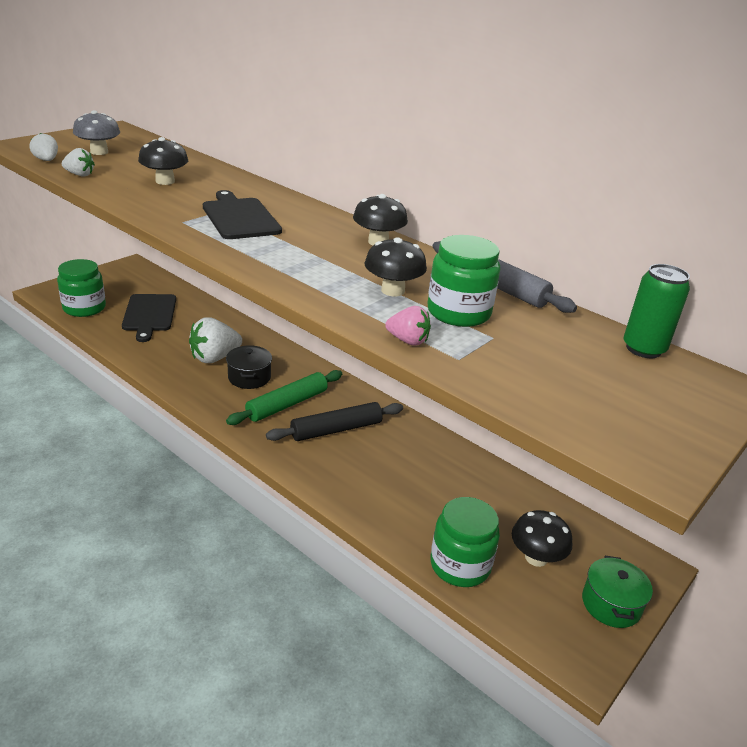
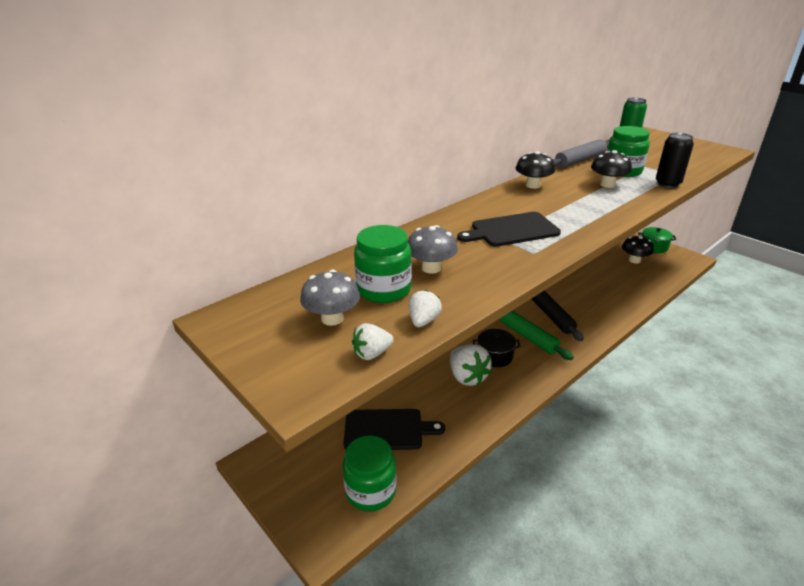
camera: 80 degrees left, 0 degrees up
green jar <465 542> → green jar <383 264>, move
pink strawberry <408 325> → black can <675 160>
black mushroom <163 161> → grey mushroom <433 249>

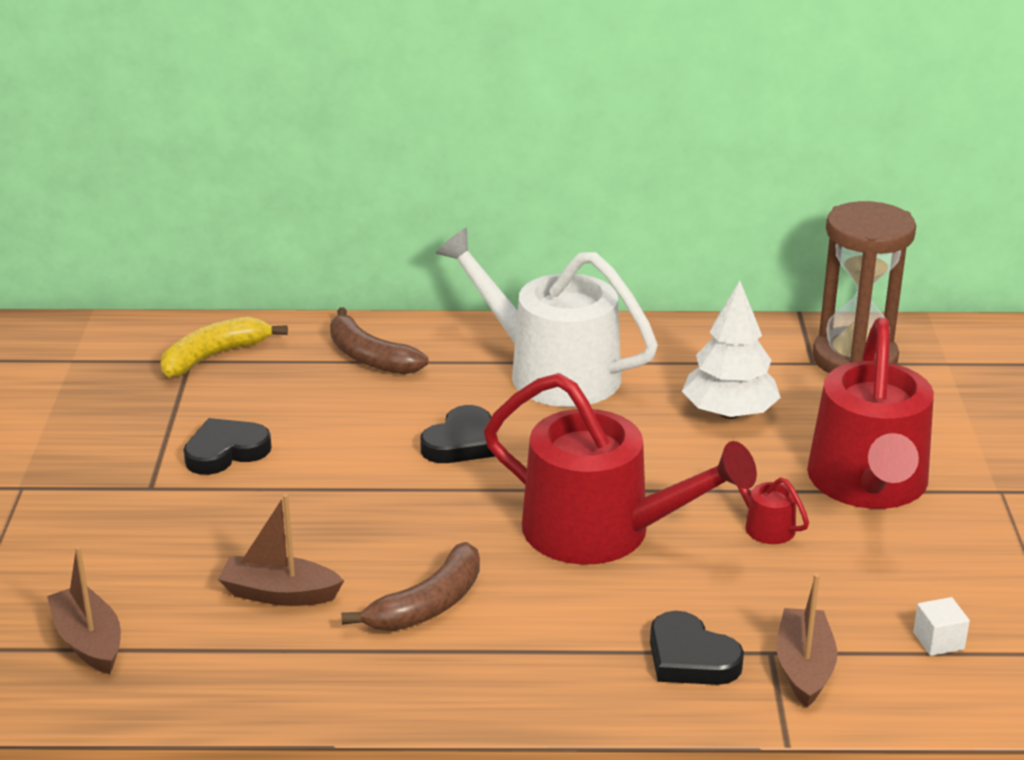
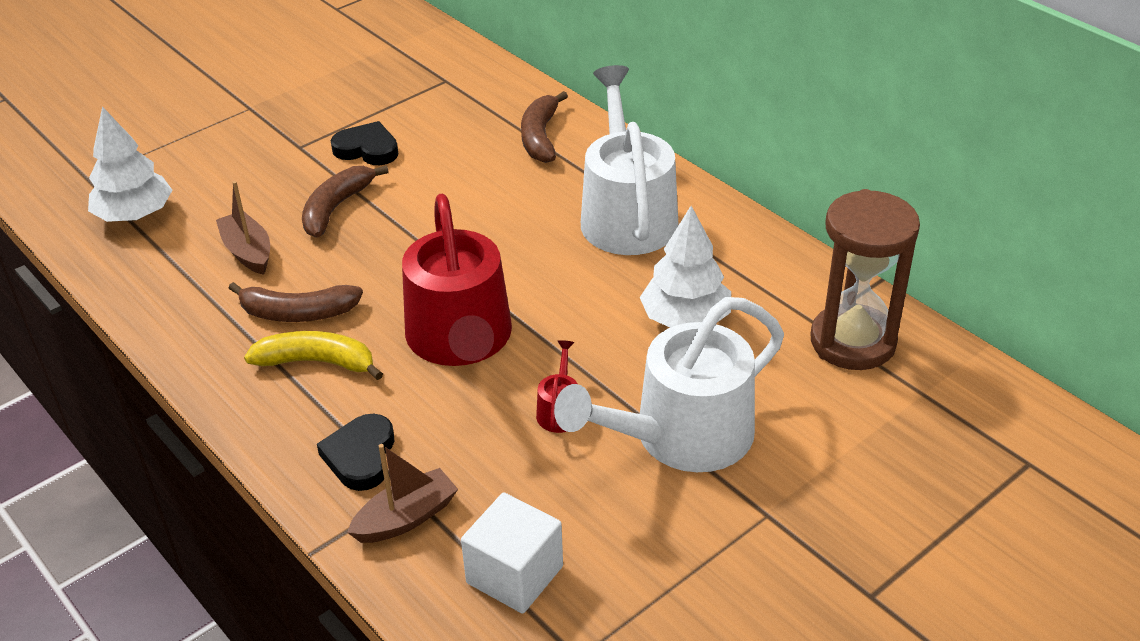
camera: 50 degrees right, 10 degrees up
black heart <457 434> → -
- → brown banana <345 201>
yellow banana <224 347> → yellow banana <313 355>, move
brown boat <84 610> → white tree <130 164>
red watering can <870 413> → white watering can <669 384>
white cube <941 626> → white cube <512 553>, x1.96

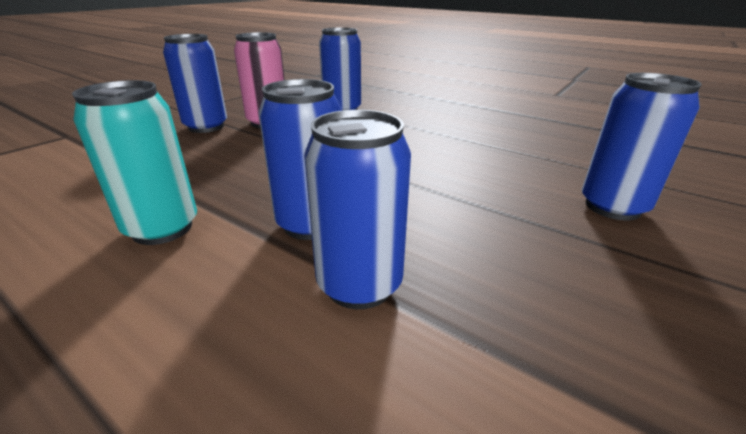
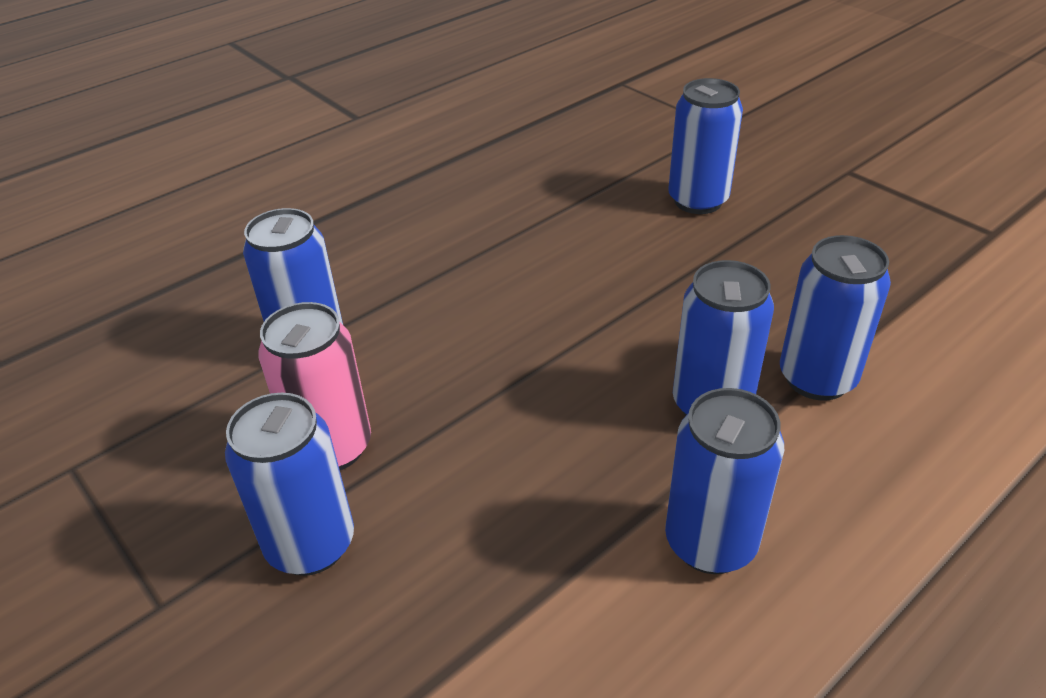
camera: 75 degrees left, 10 degrees up
turquoise can <134 162> → blue can <724 481>

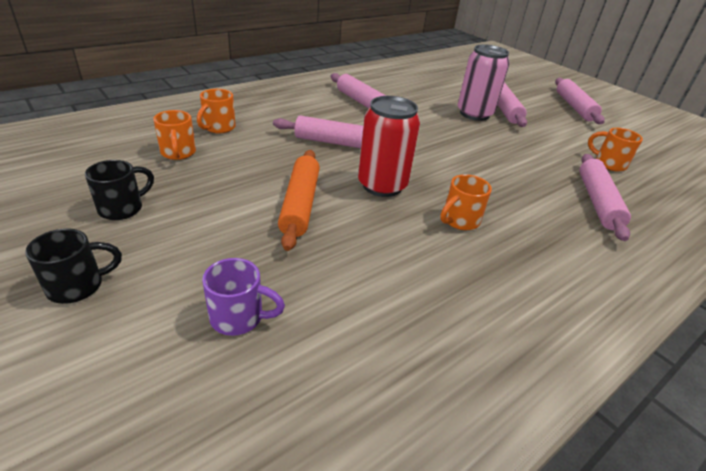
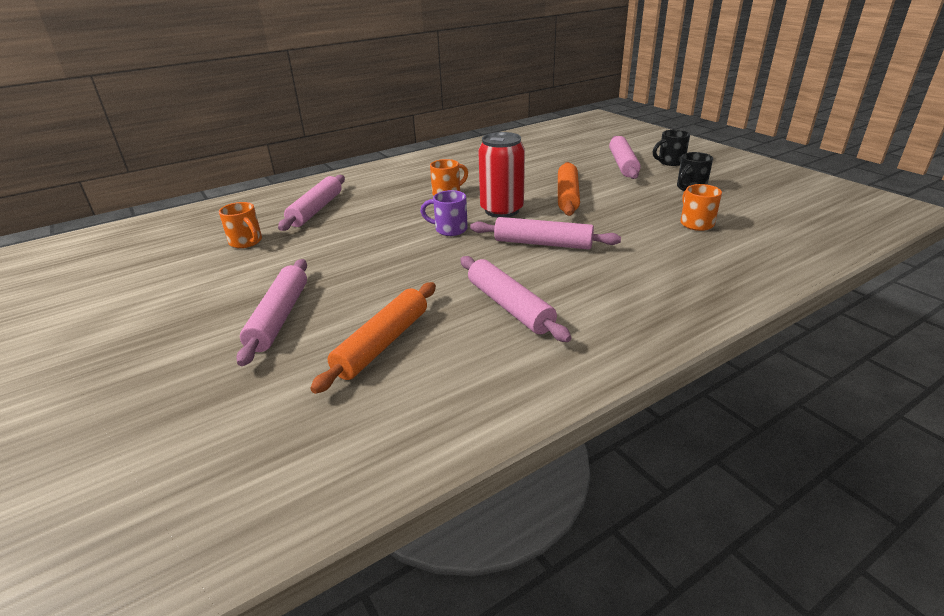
camera: 170 degrees left, 5 degrees down
orange mug <216 111> → -
pink can <483 82> → -
- → orange rolling pin <373 338>
purple mug <243 297> → purple mug <444 213>, move
pink rolling pin <580 101> → pink rolling pin <625 157>, move

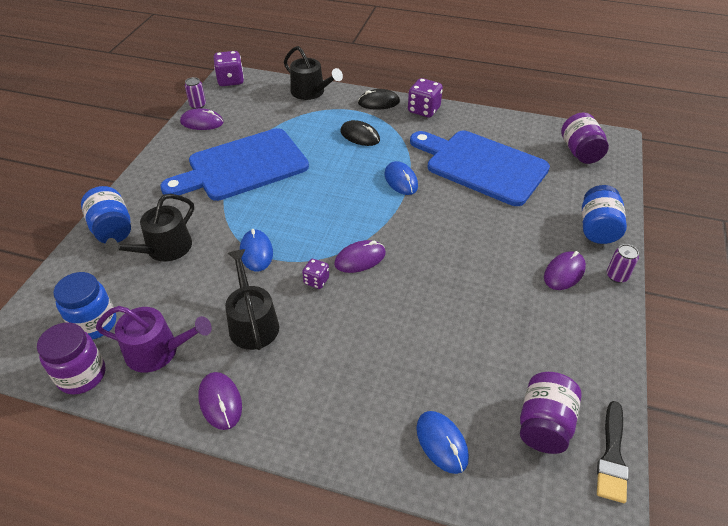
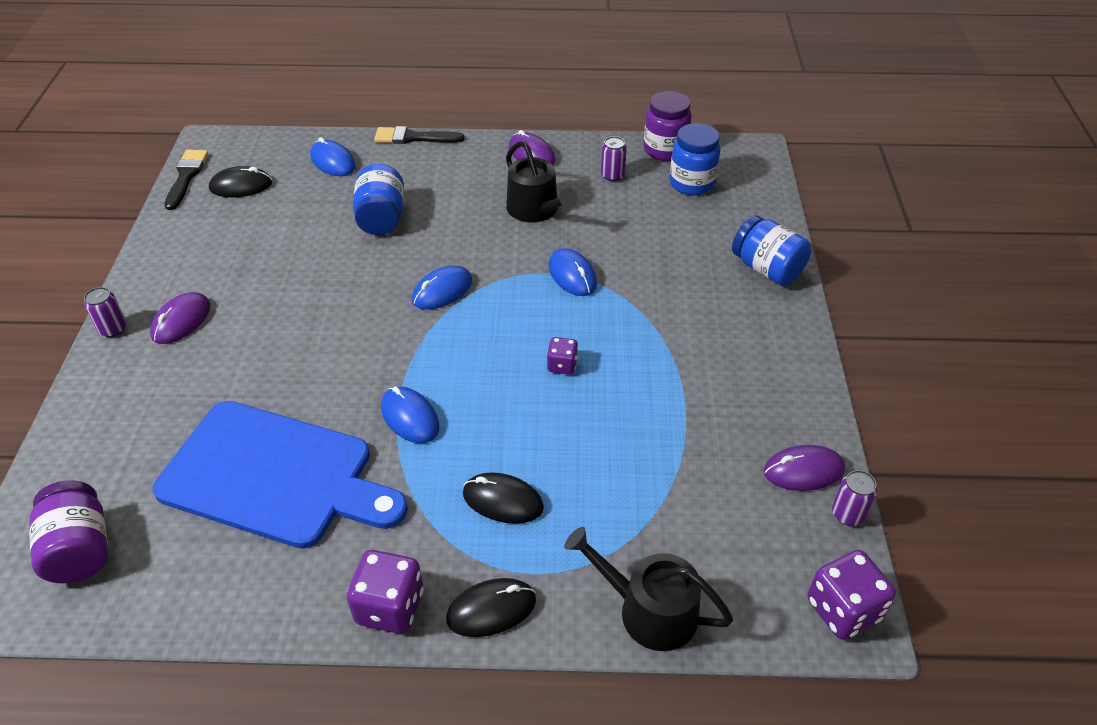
camera: 165 degrees right, 0 degrees up
black watering can <149 227> → -
blue cutting board <234 164> → -
- → black brush <419 135>
purple dice <315 274> → purple dice <562 356>, move
blue jar <604 214> → blue jar <378 199>, move
purple watering can <154 339> → purple can <614 158>
purple jar <550 413> → black mouse <240 181>
purple mouse <360 256> → blue mouse <442 288>

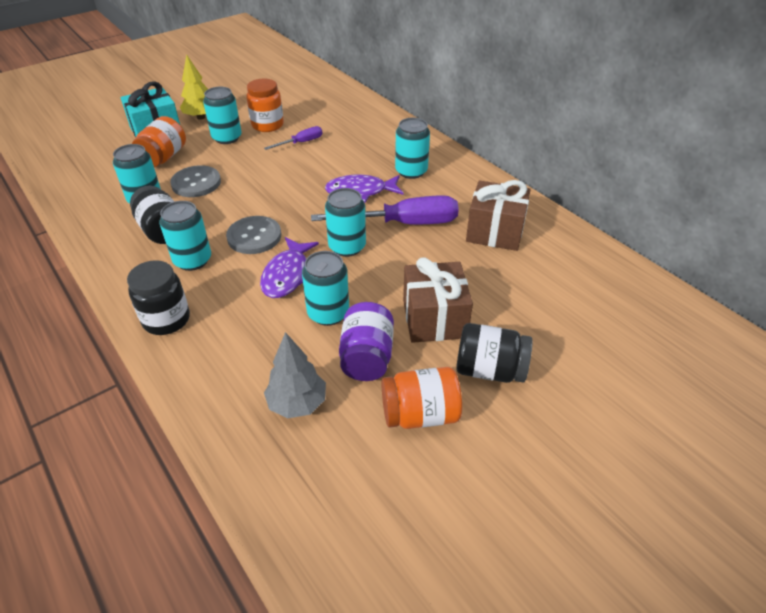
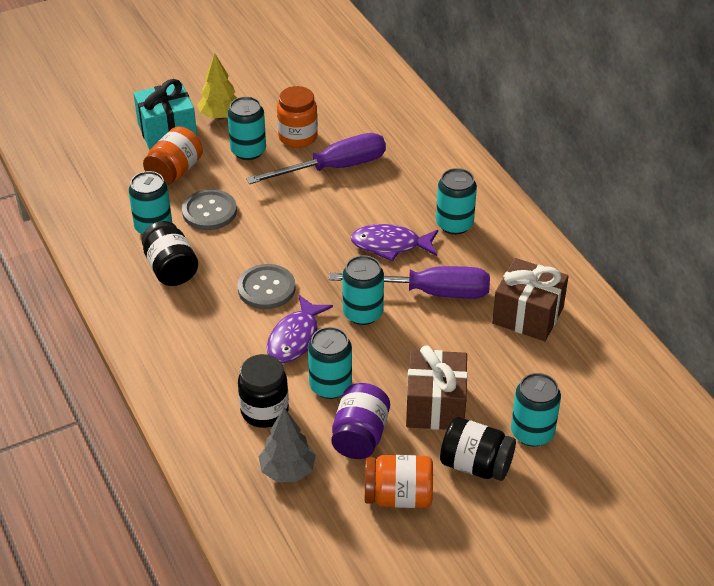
camera: 10 degrees right, 0 degrees up
black jar <158 297> → black jar <263 391>, move
turquoise can <185 236> → turquoise can <536 409>, move
purple screwdriver <293 138> → purple screwdriver <316 158>, x1.95

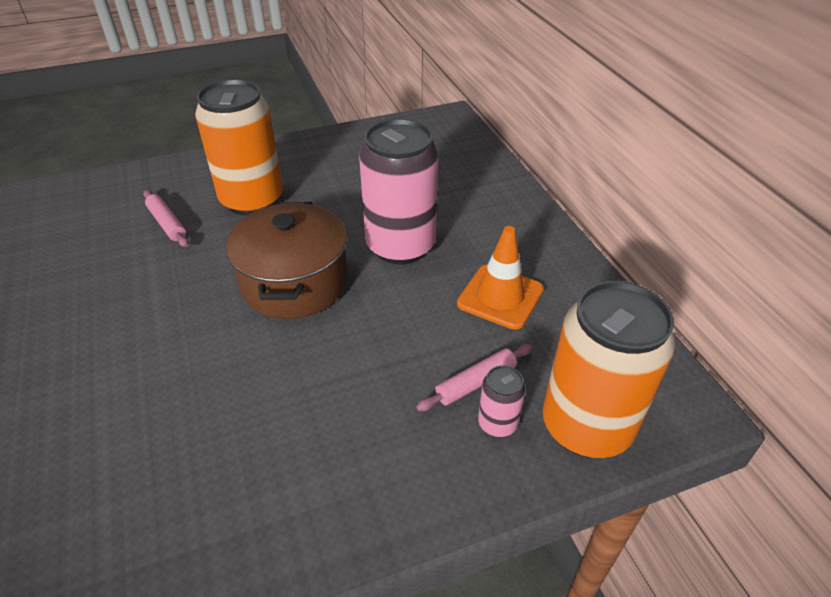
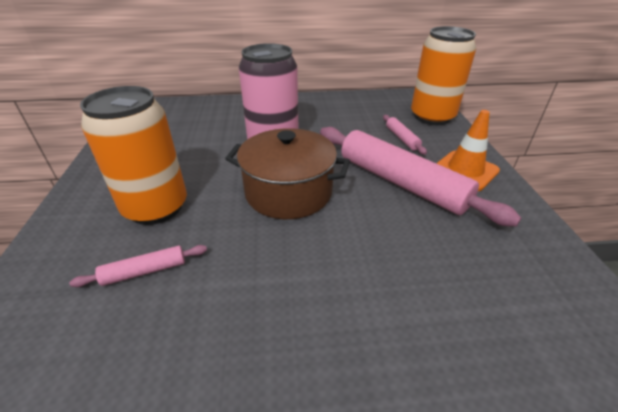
camera: 75 degrees left, 5 degrees down
pink can <502 401> → -
- → pink rolling pin <420 177>
orange traffic cone <500 278> → orange traffic cone <468 150>, move

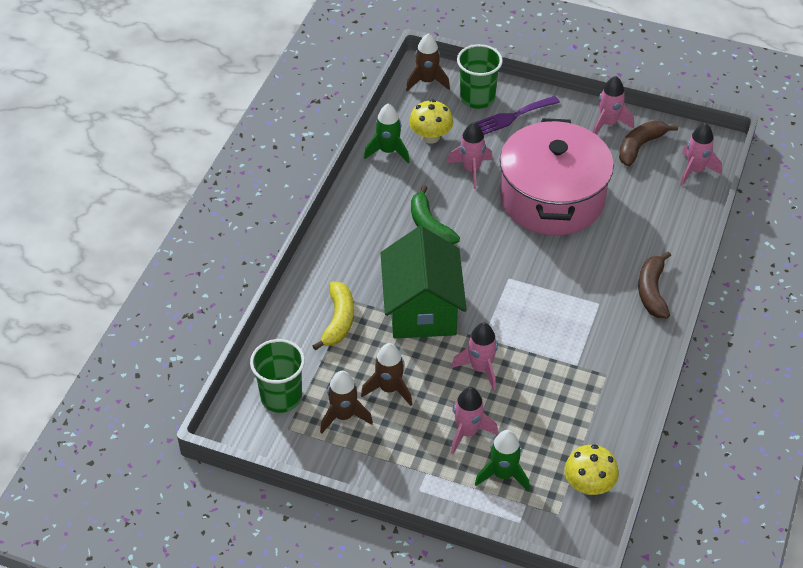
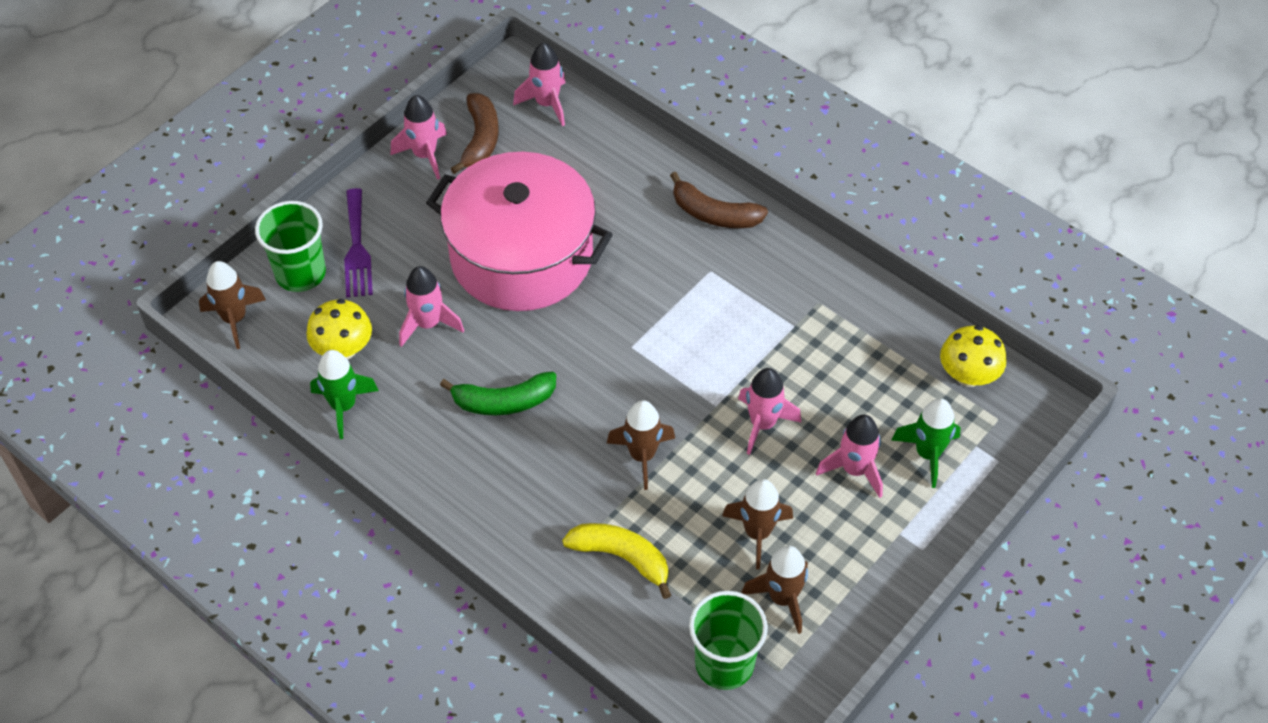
camera: 70 degrees left, 5 degrees up
green house <424 282> → brown rocket <641 445>
brown banana <648 144> → brown banana <475 133>, 150 degrees counterclockwise

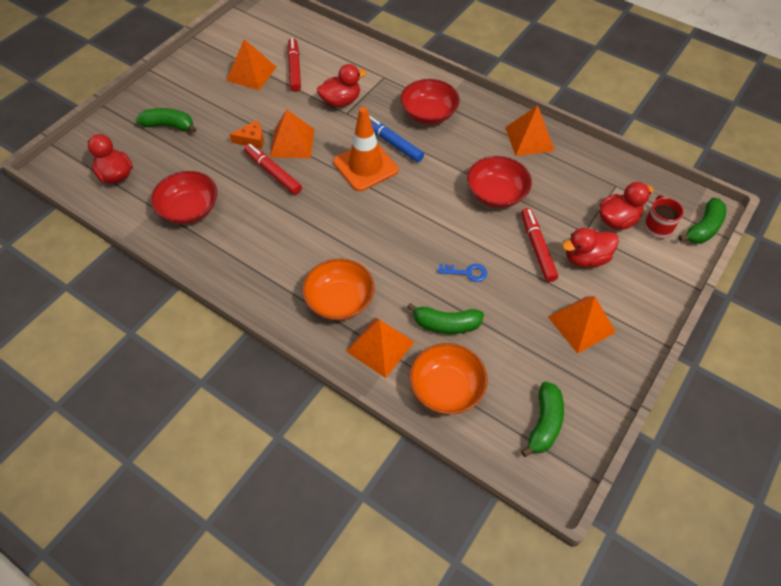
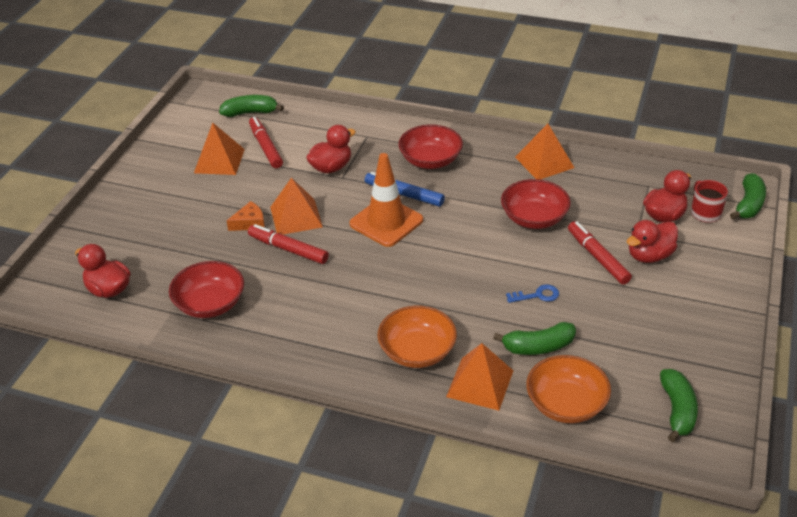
camera: 15 degrees left, 15 degrees down
orange pyramid <582 325> → -
green banana <166 120> → green banana <251 106>, move

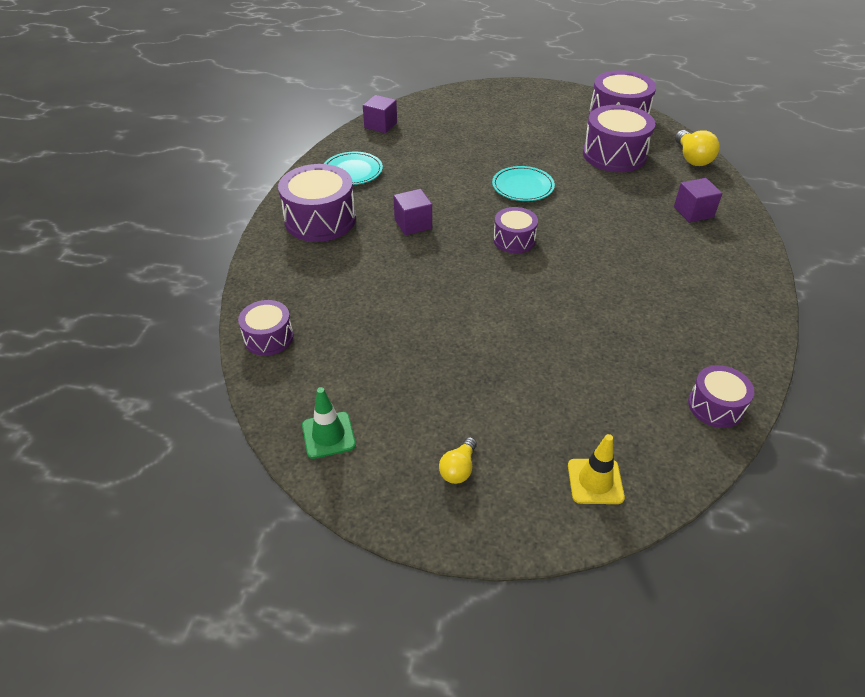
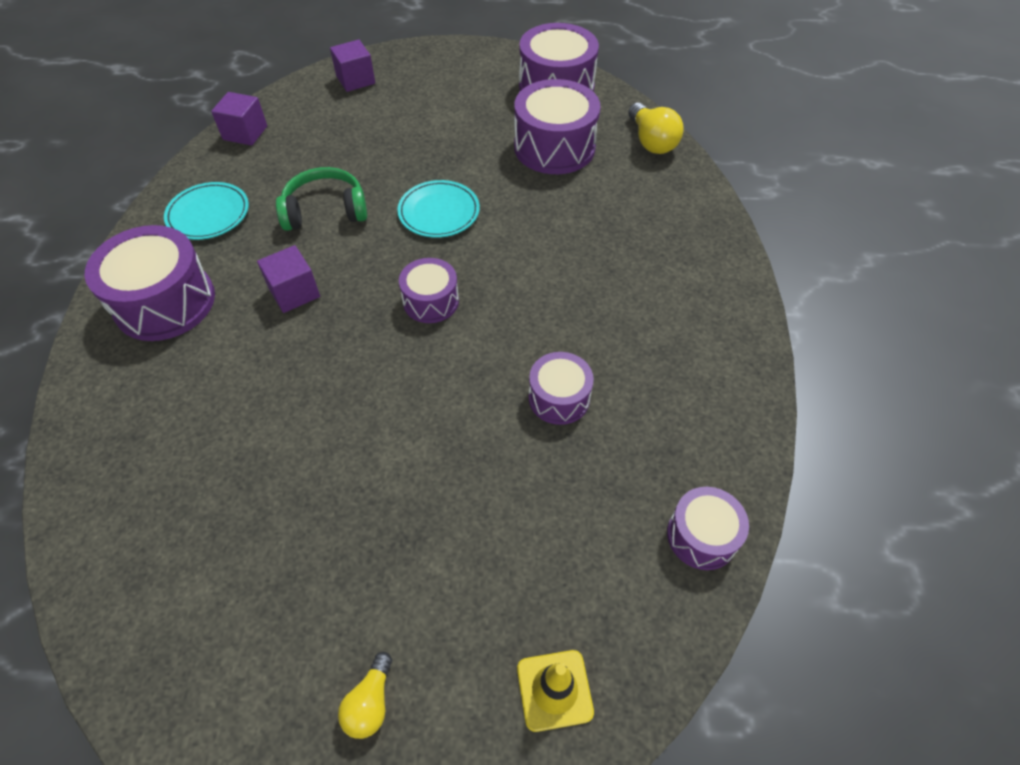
camera: 10 degrees left, 10 degrees up
green traffic cone <329 423> → -
- → green headphones <321 199>
purple drum <266 328> → purple drum <561 388>, move
purple cube <698 200> → purple cube <352 65>, move

